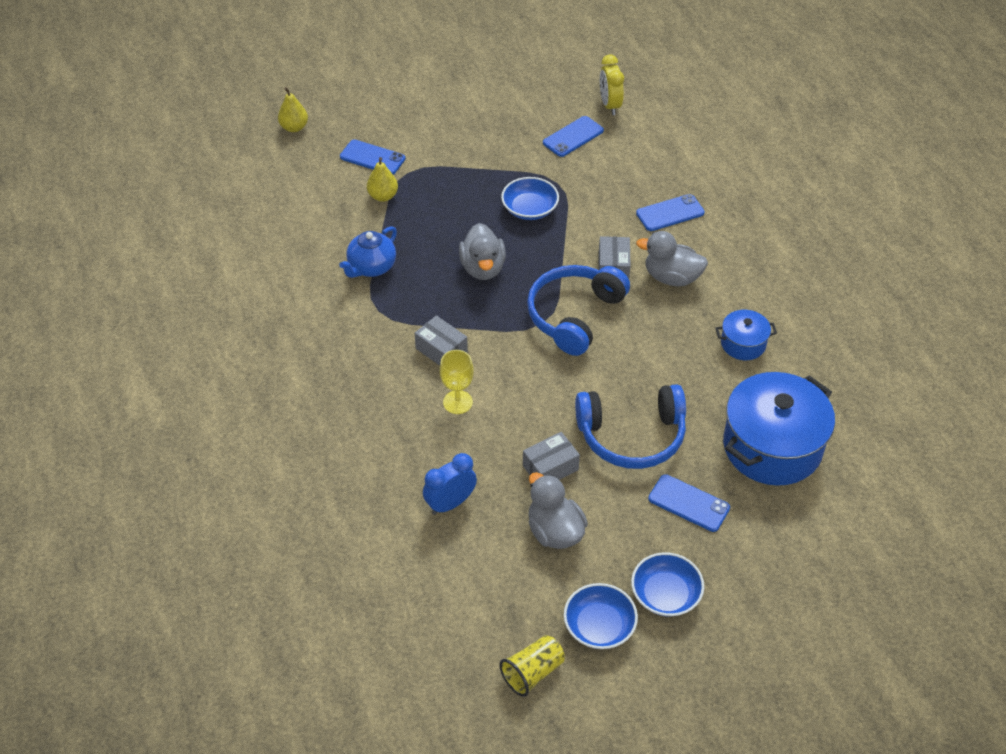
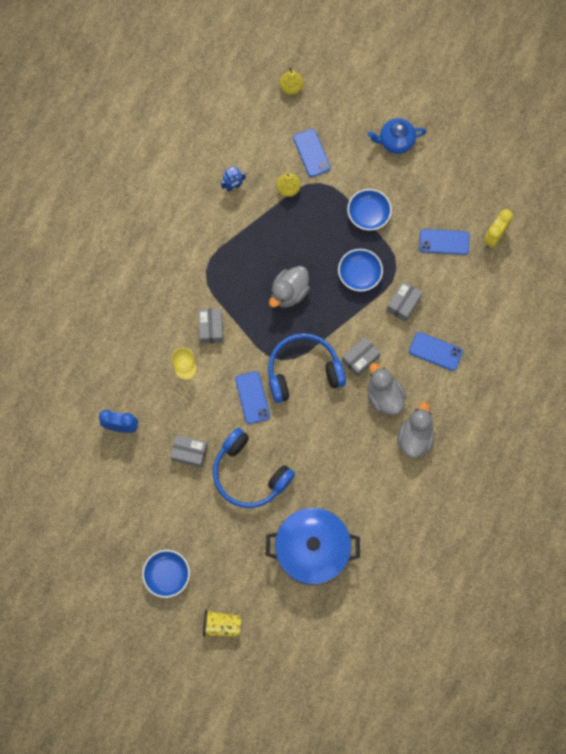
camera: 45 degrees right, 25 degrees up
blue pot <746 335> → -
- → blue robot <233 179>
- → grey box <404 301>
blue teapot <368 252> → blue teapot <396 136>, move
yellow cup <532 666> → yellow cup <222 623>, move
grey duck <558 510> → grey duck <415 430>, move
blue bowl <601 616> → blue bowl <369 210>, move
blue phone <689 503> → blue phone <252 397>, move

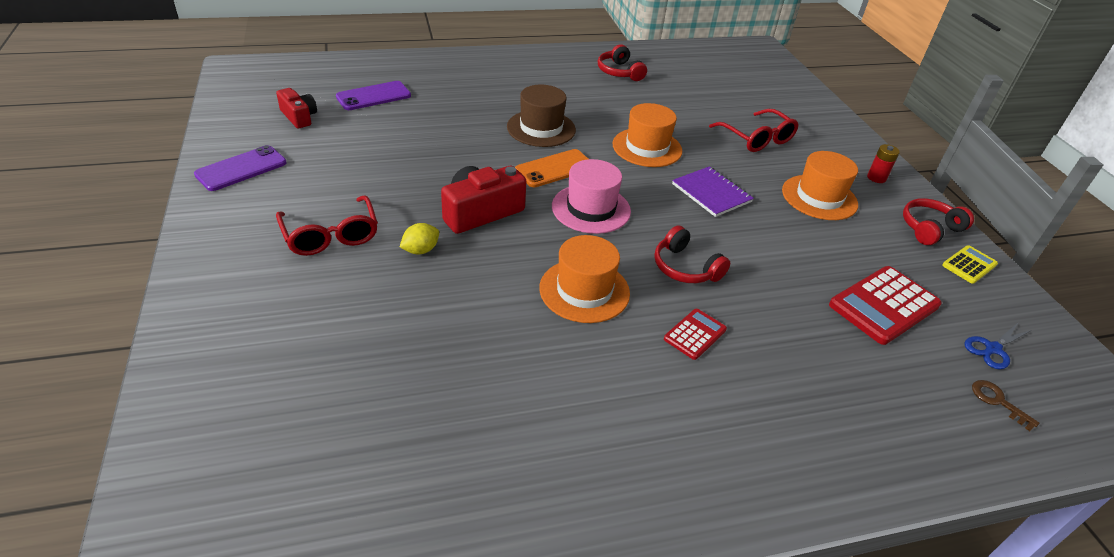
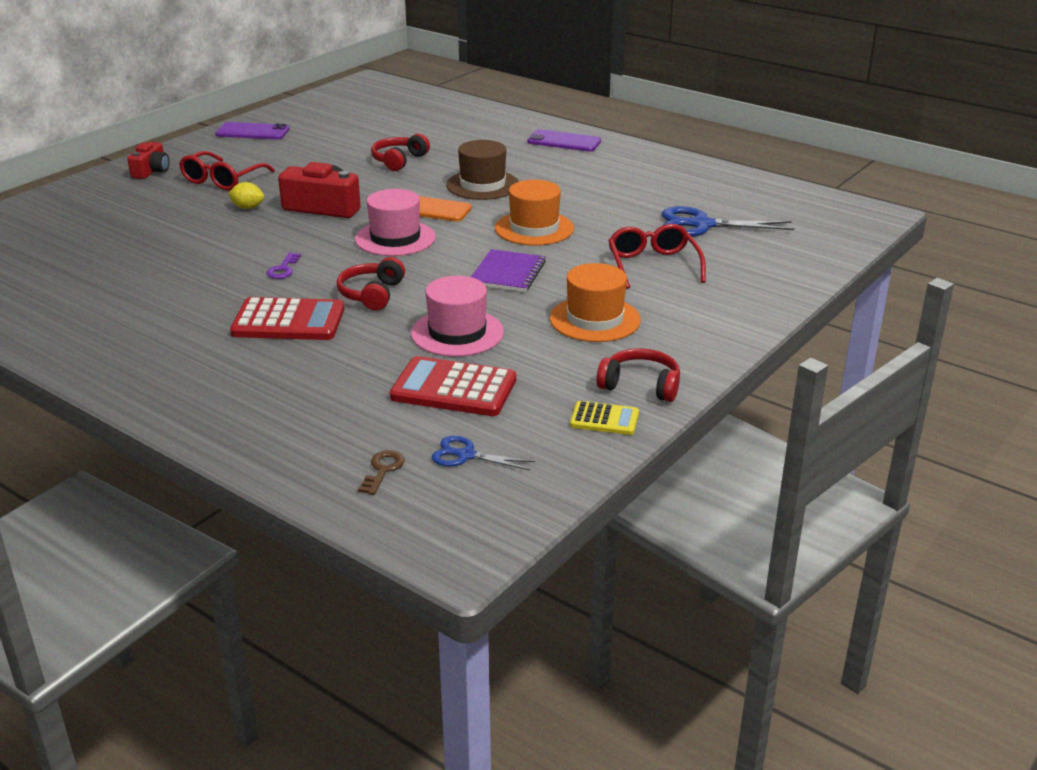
camera: 55 degrees right, 10 degrees down
red battery <883 163> → -
- → pink hat <457 316>
- → blue scissors <728 221>
red camera <296 108> → red camera <149 160>, move
purple phone <373 95> → purple phone <564 140>, move
red headphones <622 62> → red headphones <400 152>, move
orange hat <584 279> → purple key <283 266>
red glasses <754 130> → red glasses <657 256>, 150 degrees clockwise
red calculator <695 334> → red calculator <287 318>, x1.82

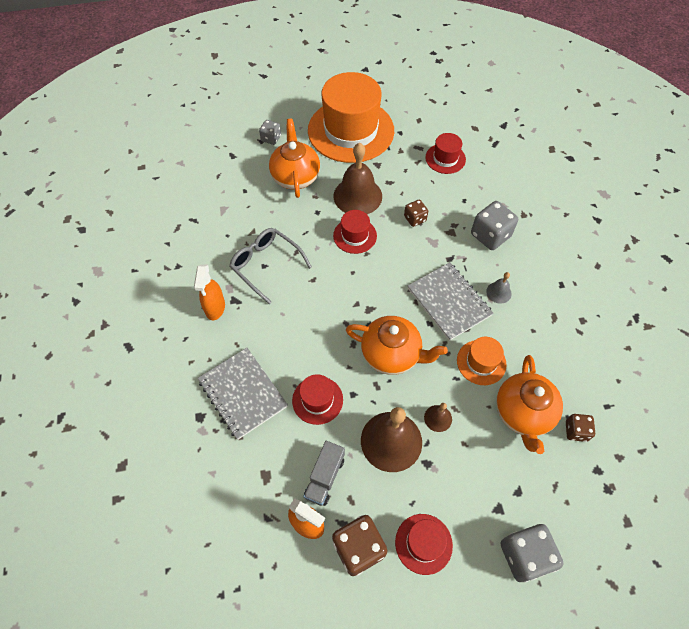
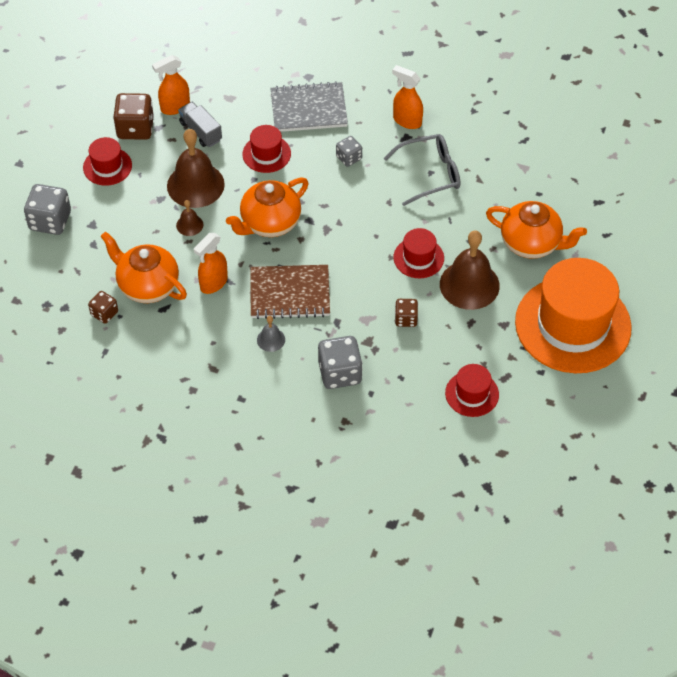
camera: 120 degrees right, 5 degrees down
grey dice <270 132> → grey dice <349 151>, move
orange hat <482 361> → orange spray bottle <211 263>
grey notebook <450 301> → brown notebook <290 292>

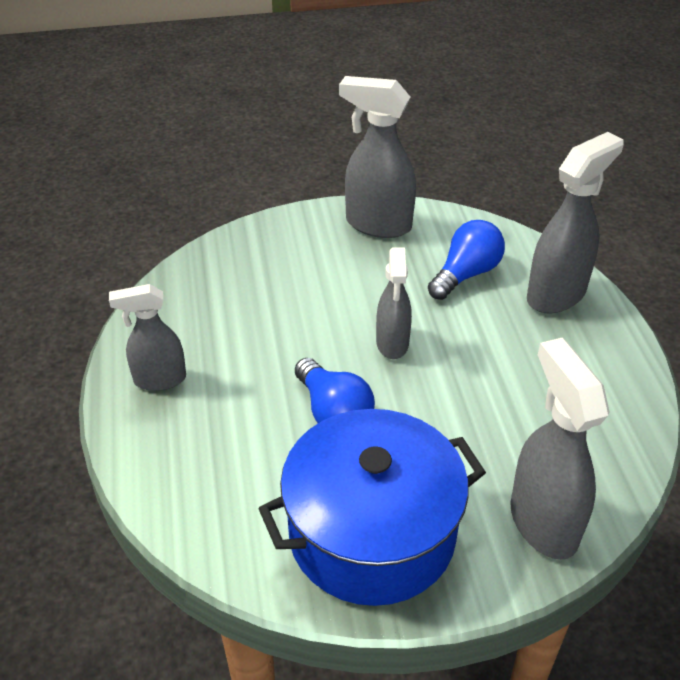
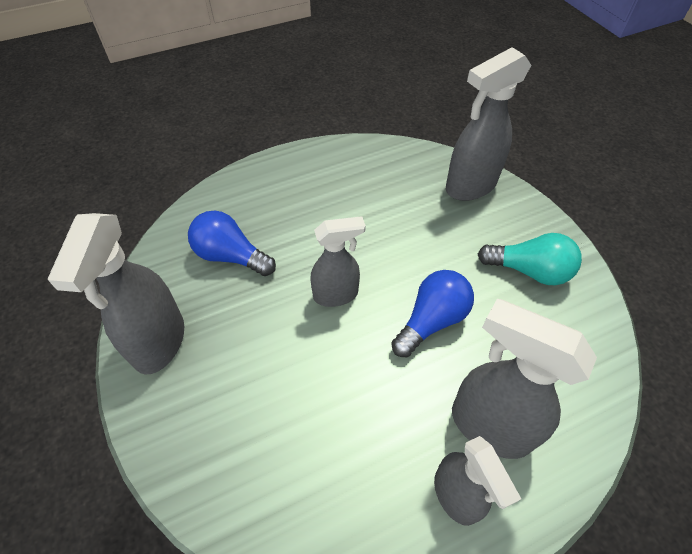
camera: 105 degrees left, 10 degrees up
grey spray bottle <575 223> → grey spray bottle <524 379>, move
blue pot <372 507> → turquoise light bulb <530 259>

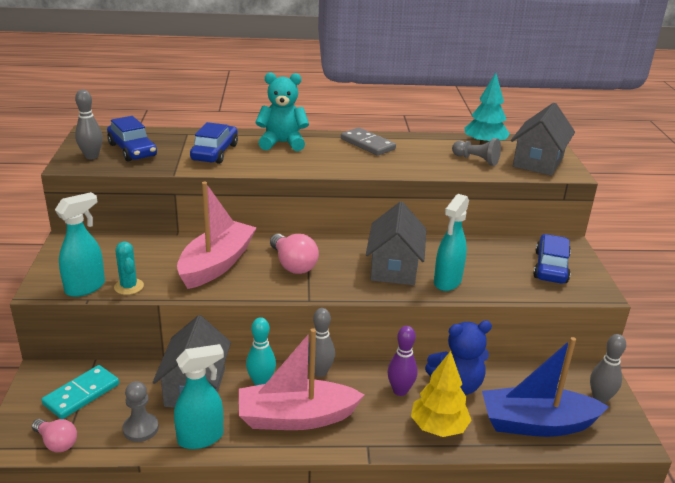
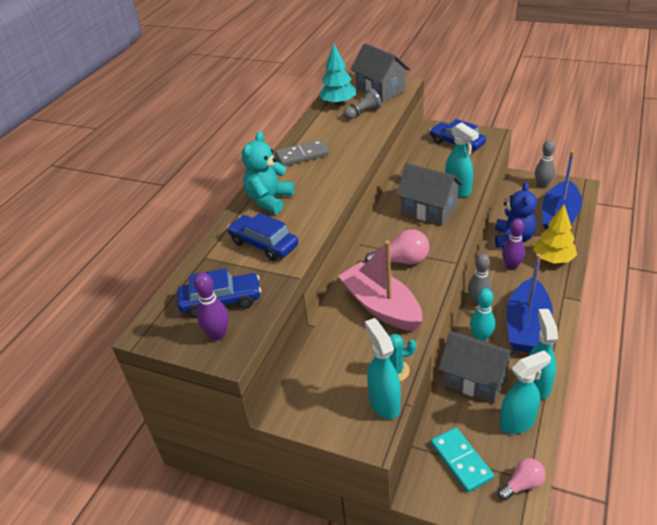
camera: 60 degrees left, 10 degrees up
grey pawn <141 411> → turquoise spray bottle <525 392>
grey bowling pin <89 124> → purple bowling pin <211 307>
pink boat <301 379> → blue boat <529 303>

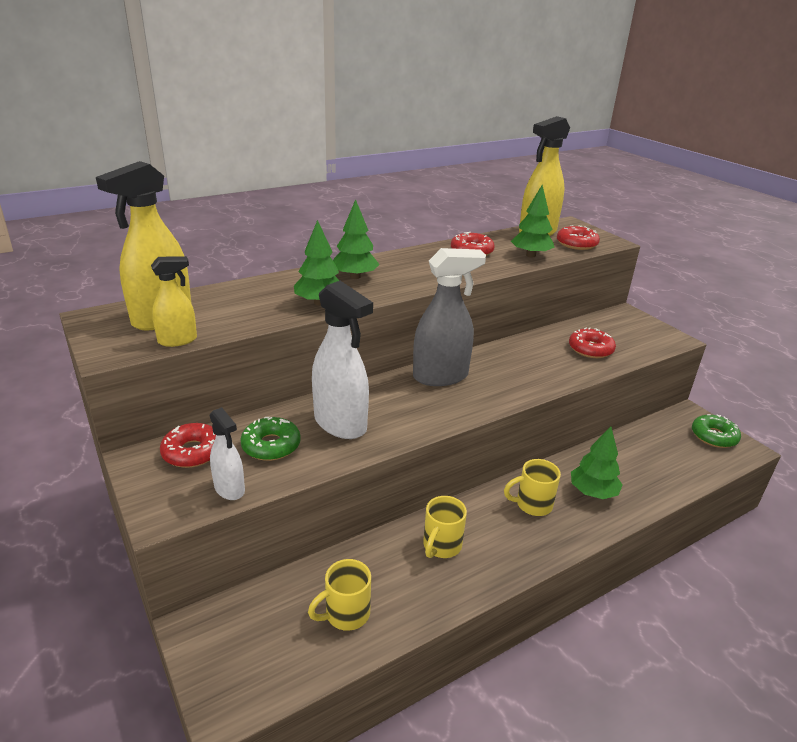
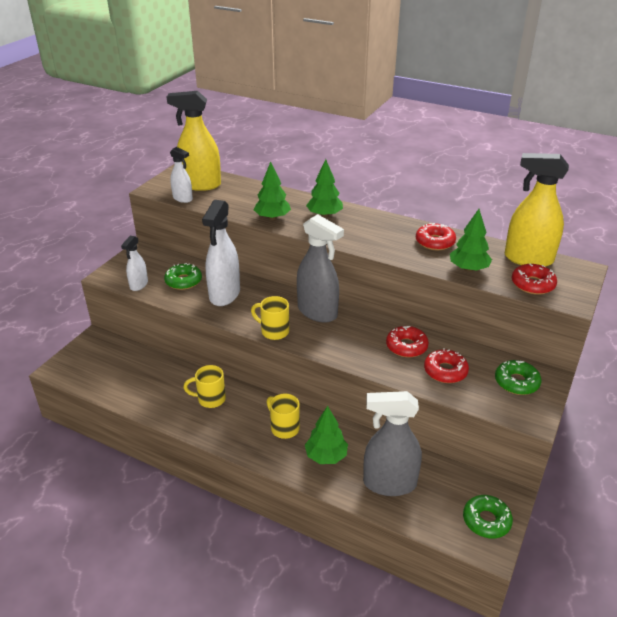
camera: 60 degrees right, 5 degrees up
- → grey spray bottle <392 443>
- → green donut <518 377>
red donut <188 445> → red donut <407 341>, move
yellow mug <339 595> → yellow mug <270 318>, move
yellow spray bottle <174 301> → white spray bottle <181 175>

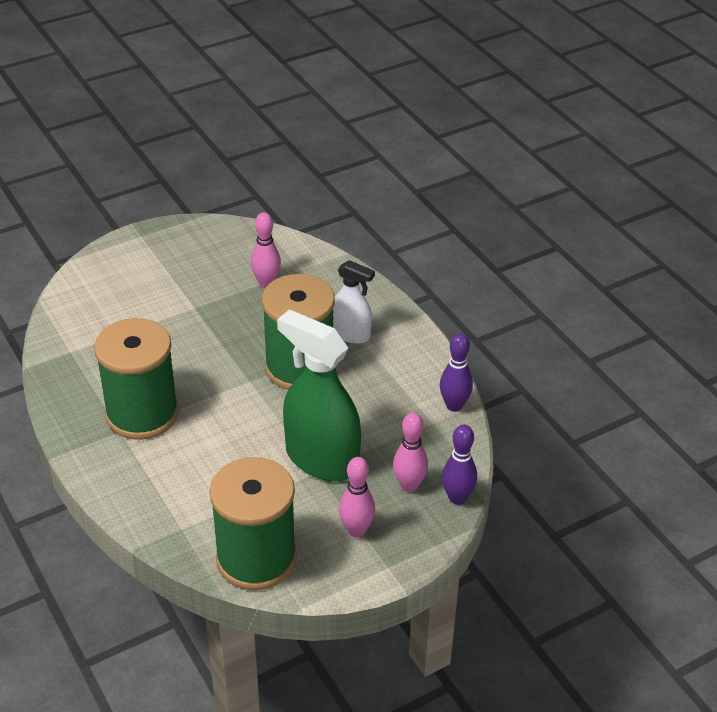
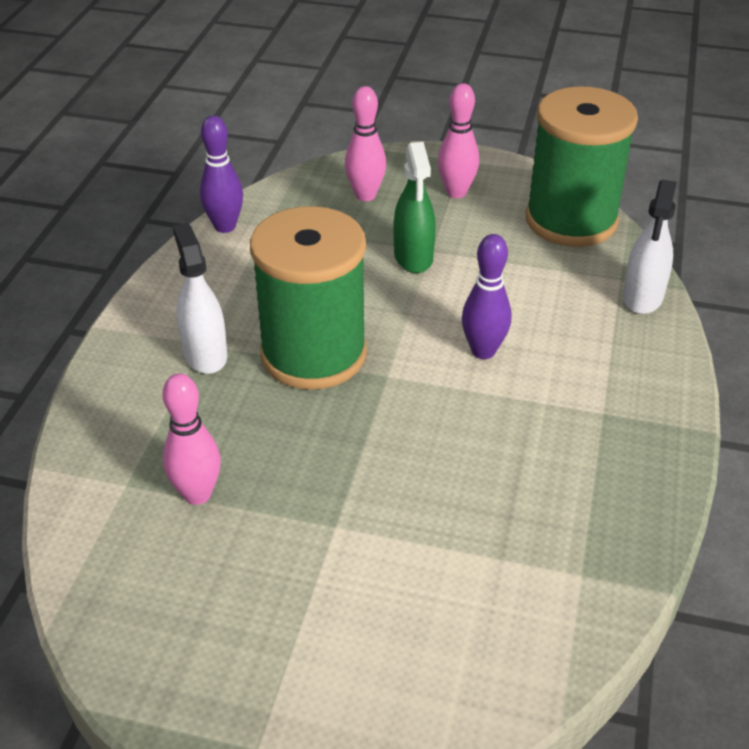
camera: 135 degrees left, 0 degrees up
green spool <136 379> → -
- → white spray bottle <650 246>
purple bowling pin <459 465> → purple bowling pin <486 296>, move
green spray bottle <319 395> → green spray bottle <415 207>, x0.56

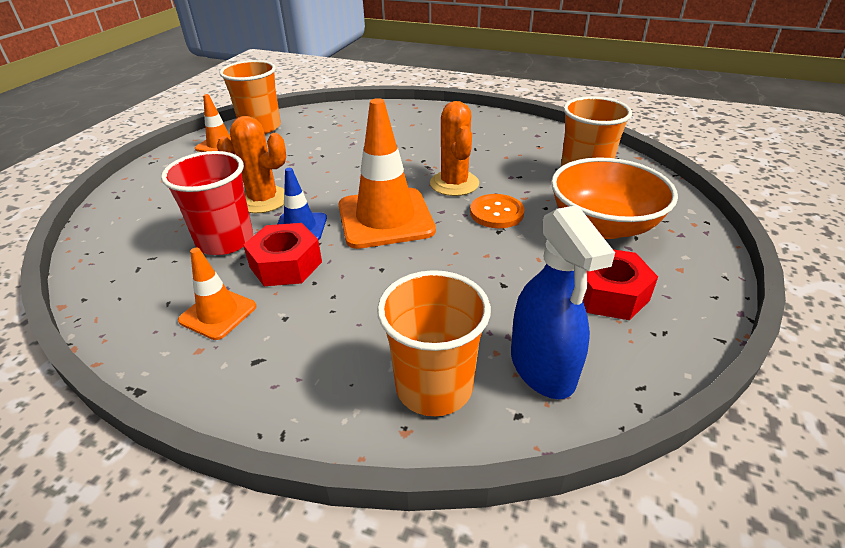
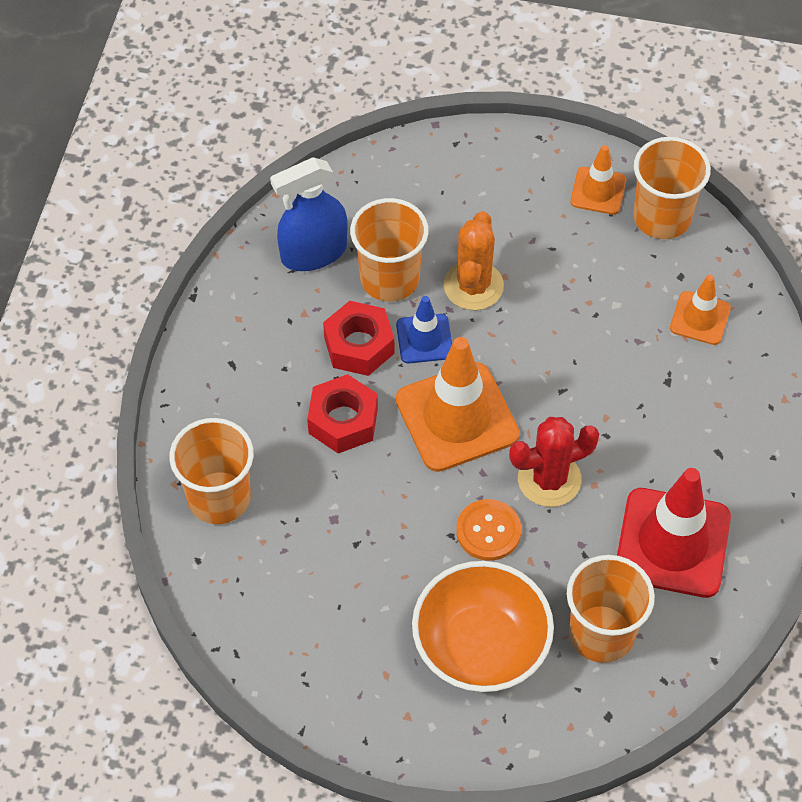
camera: 80 degrees right, 20 degrees up
- → red traffic cone <674 533>
orange traffic cone <217 294> → orange traffic cone <700 310>, move
blue spray bottle <563 302> → blue spray bottle <309 214>, move
red nut <620 284> → red nut <342 413>, move
red cup <207 203> → orange cup <389 250>
orange cactus <454 148> → red cactus <554 462>

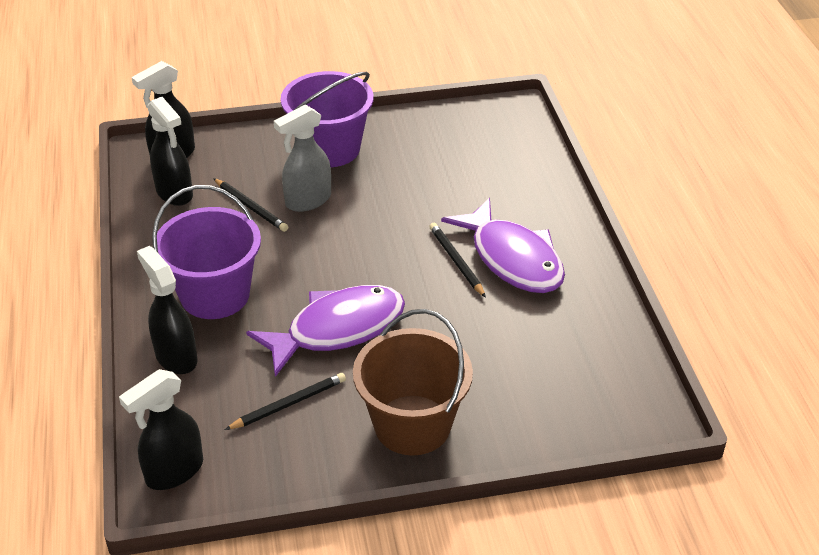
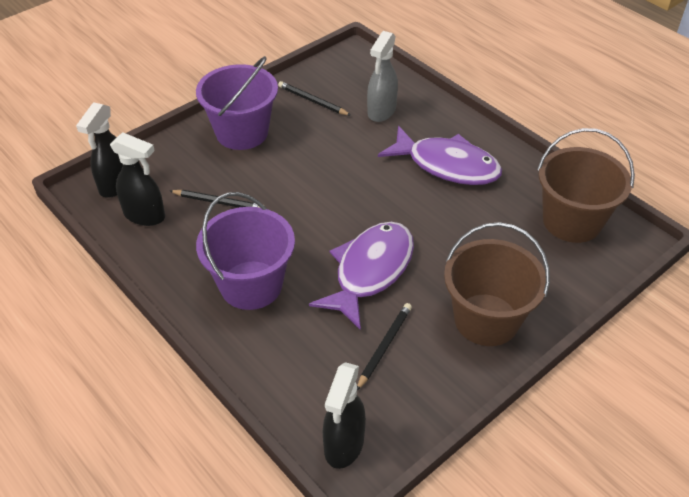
camera: 30 degrees left, 5 degrees up
black spray bottle <167 310> → -
- → brown bucket <586 185>
grey spray bottle <302 158> → grey spray bottle <382 76>, move
black pencil <457 260> → black pencil <314 98>, move

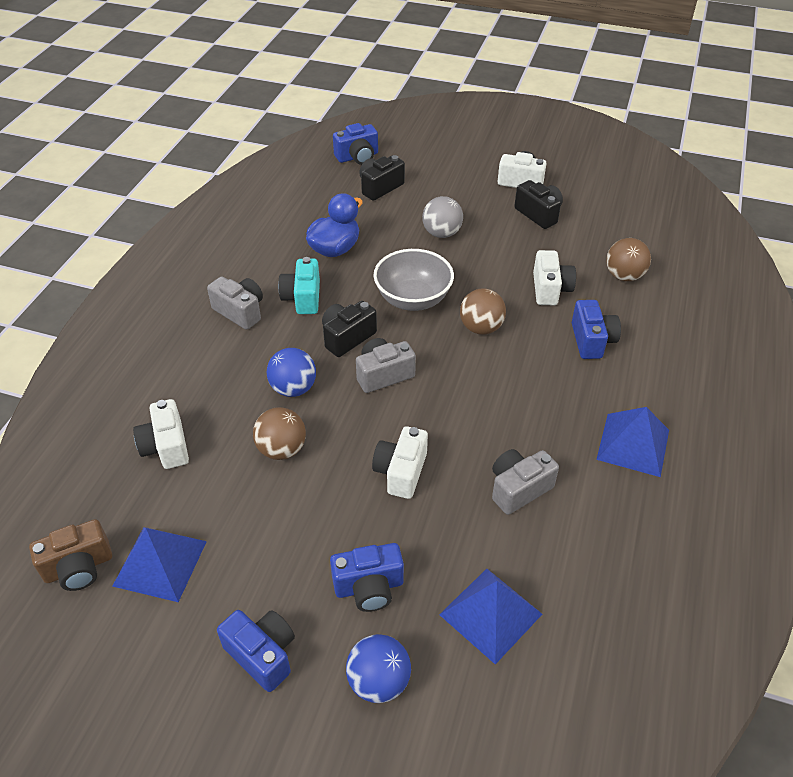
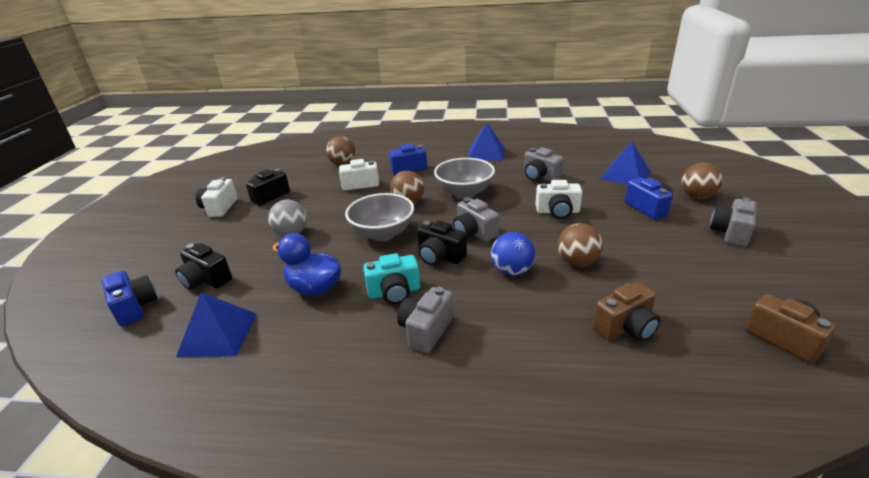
camera: 100 degrees left, 15 degrees down
- → grey bowl <464 178>
blue pyramid <159 564> → blue pyramid <216 324>, move
white camera <161 434> → brown camera <626 312>
blue camera <256 651> → grey camera <733 222>
blue ball <378 668> → brown ball <702 181>

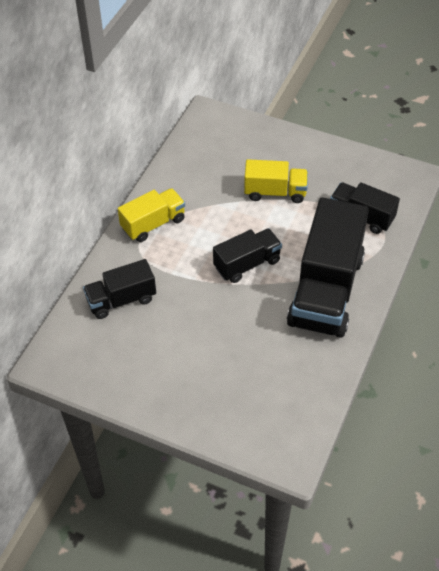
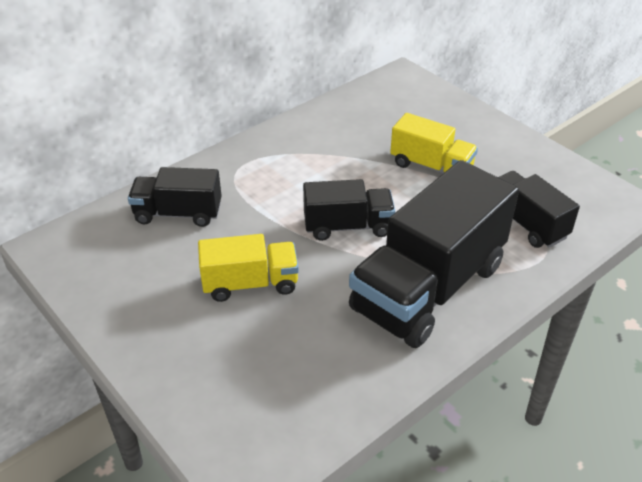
camera: 25 degrees right, 10 degrees down
yellow truck <151 215> → yellow truck <248 268>, move

